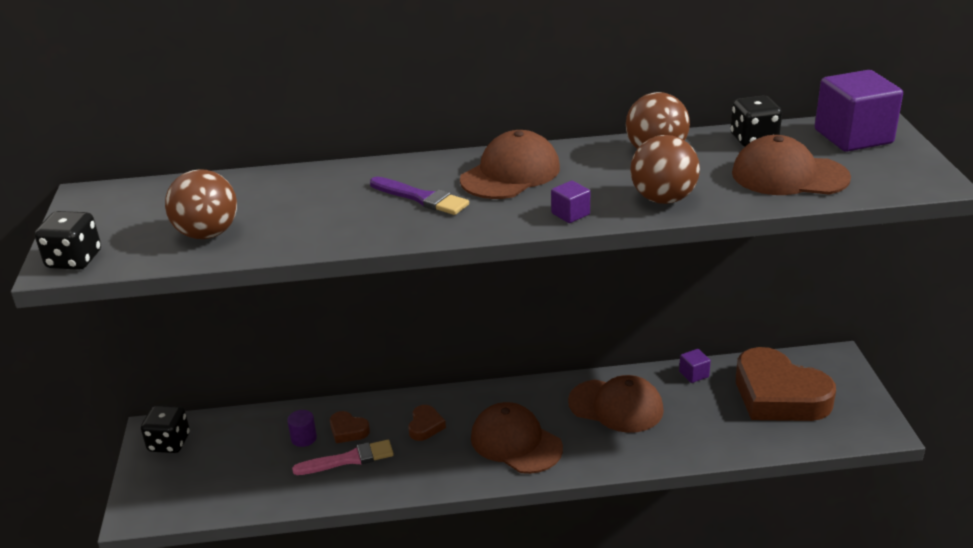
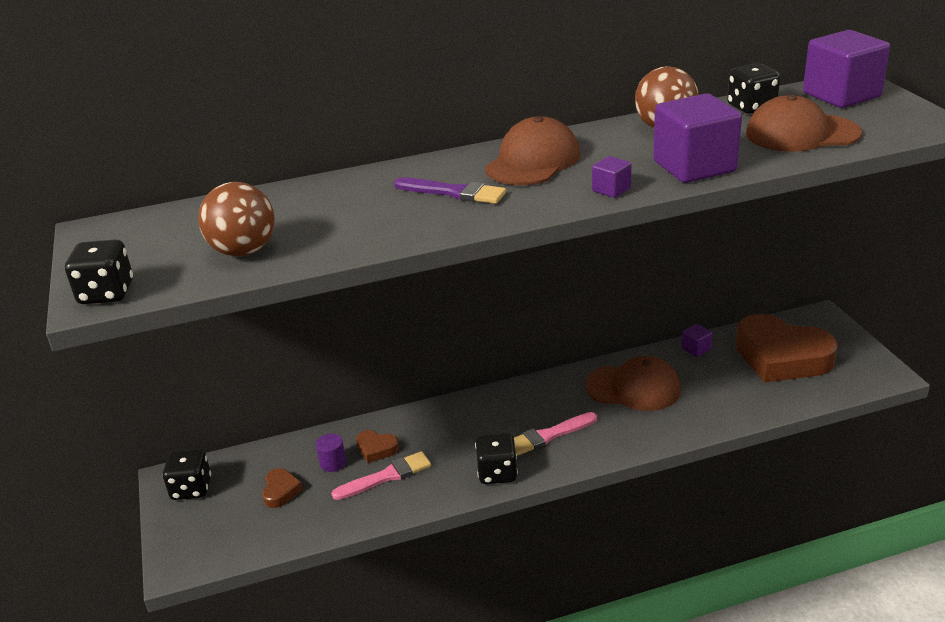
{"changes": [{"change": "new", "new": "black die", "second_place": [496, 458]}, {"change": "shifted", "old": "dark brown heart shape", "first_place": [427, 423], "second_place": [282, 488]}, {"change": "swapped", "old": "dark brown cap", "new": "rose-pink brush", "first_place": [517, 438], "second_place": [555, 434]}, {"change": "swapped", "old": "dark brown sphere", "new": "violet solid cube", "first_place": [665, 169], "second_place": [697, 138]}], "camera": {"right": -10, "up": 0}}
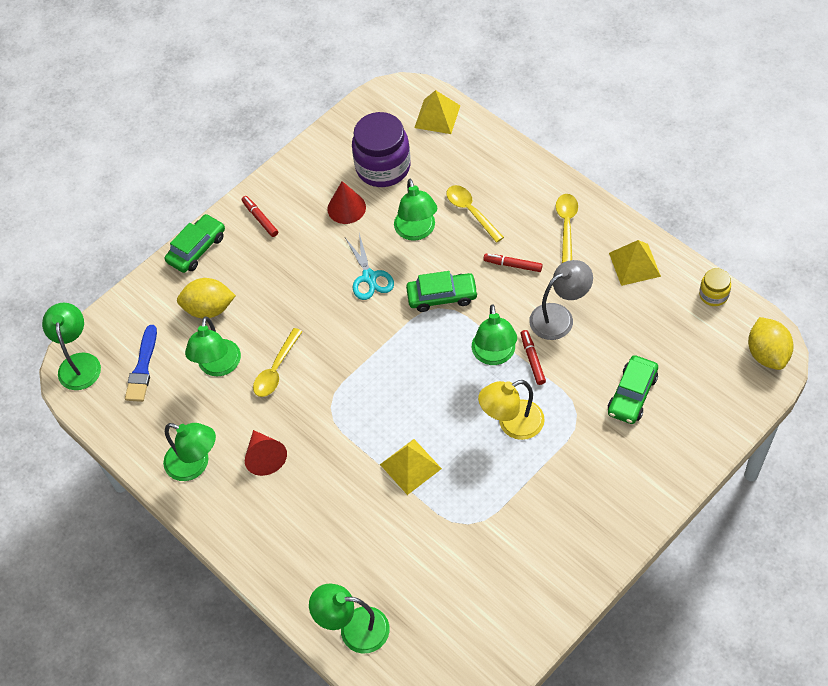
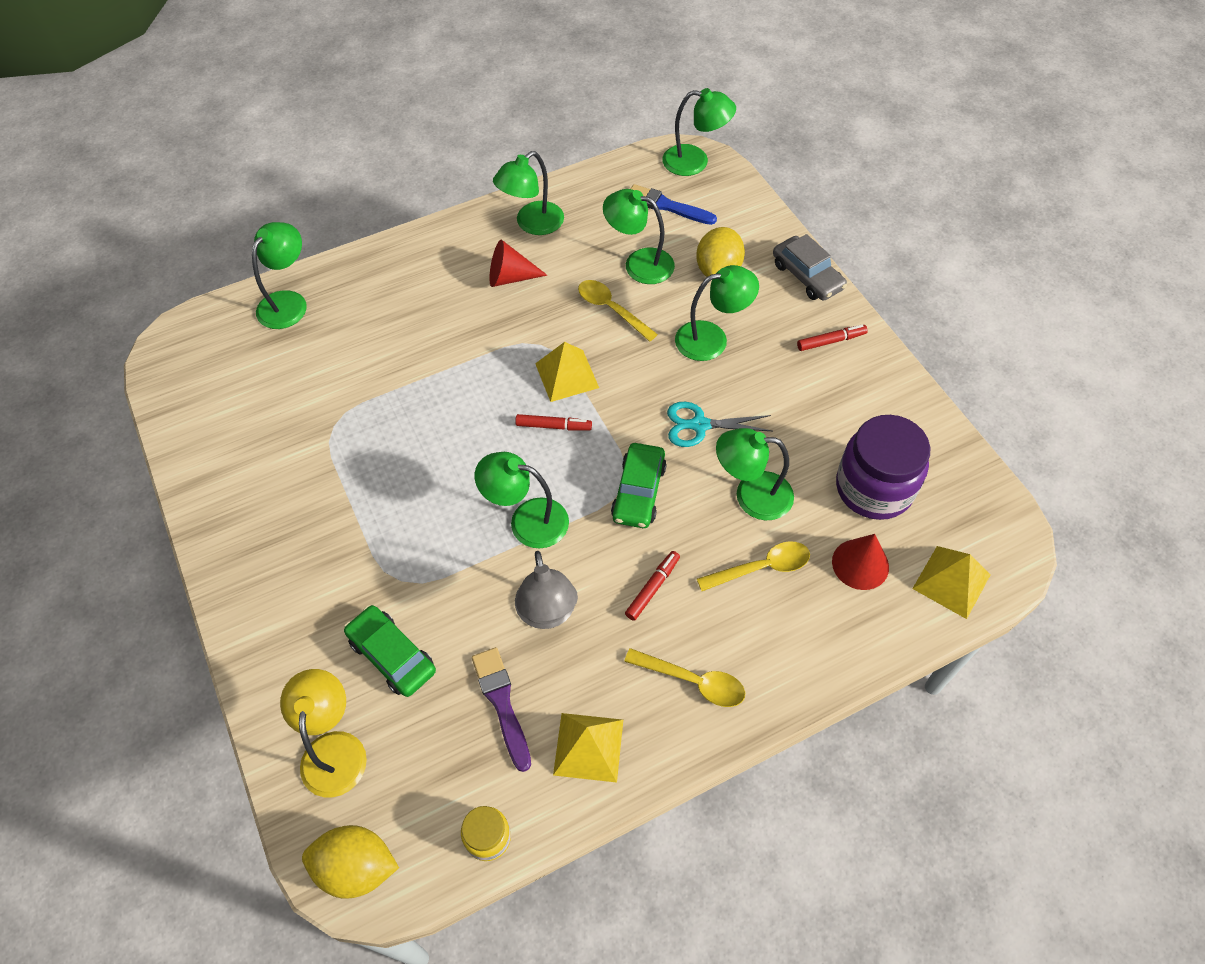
{"changes": [{"change": "new", "new": "violet brush", "second_place": [501, 709]}, {"change": "new", "new": "green lamp", "second_place": [717, 313]}, {"change": "shifted", "old": "red cone", "first_place": [346, 202], "second_place": [860, 562]}, {"change": "shifted", "old": "bright yellow pyramid", "first_place": [411, 467], "second_place": [567, 372]}, {"change": "shifted", "old": "bright yellow lamp", "first_place": [511, 410], "second_place": [323, 733]}, {"change": "shifted", "old": "red marker", "first_place": [533, 357], "second_place": [553, 422]}, {"change": "repainted", "old": "green toy car", "new": "ash-grey toy car", "first_place": [195, 243], "second_place": [810, 267]}], "camera": {"right": 105, "up": 0}}
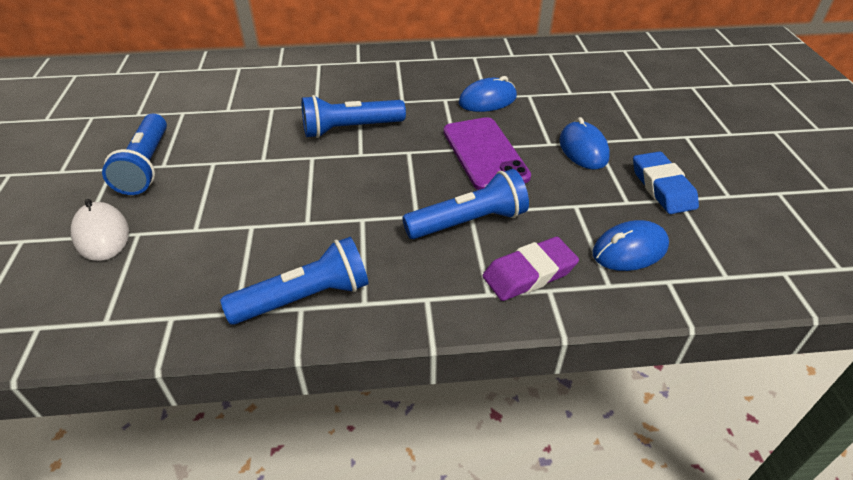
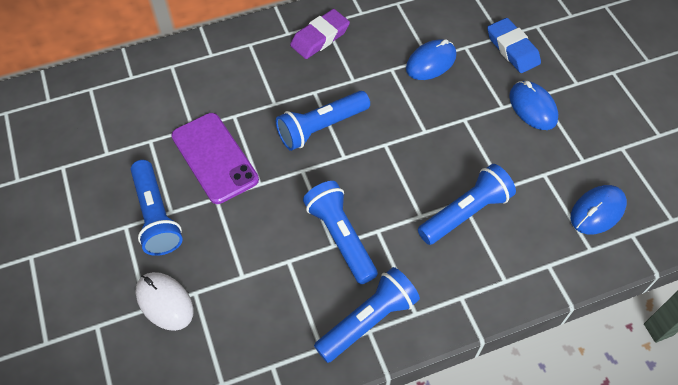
{"changes": [{"change": "new", "new": "royal blue torch", "second_place": [340, 232]}, {"change": "shifted", "old": "violet mobile phone", "first_place": [487, 153], "second_place": [215, 158]}, {"change": "shifted", "old": "violet pencil eraser", "first_place": [531, 269], "second_place": [320, 34]}, {"change": "shifted", "old": "royal blue pencil eraser", "first_place": [666, 182], "second_place": [514, 45]}], "camera": {"right": -15, "up": 15}}
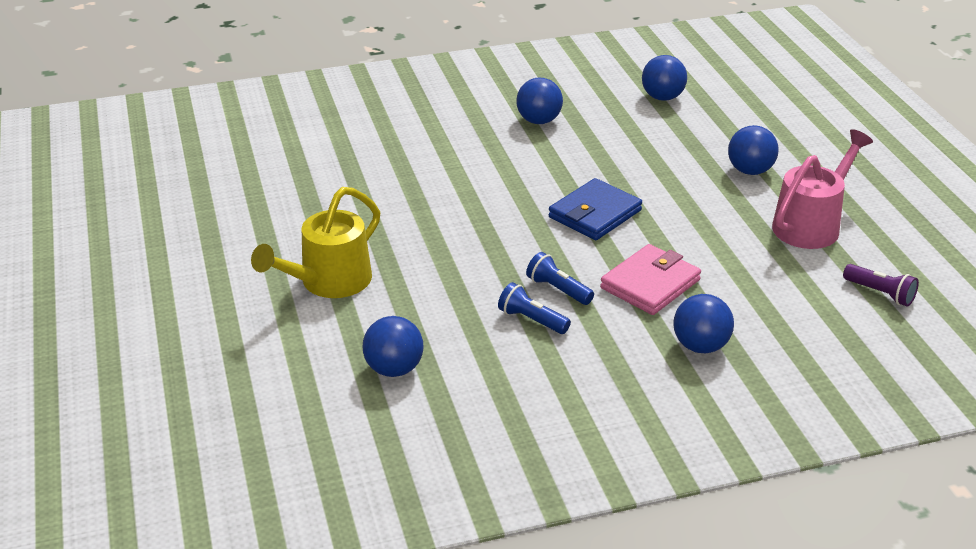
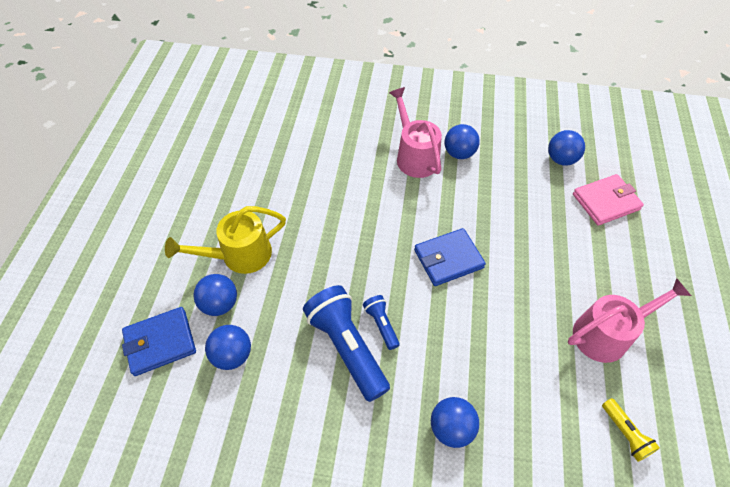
{"changes": [{"change": "new", "new": "royal blue billfold", "second_place": [159, 341]}, {"change": "new", "new": "rose-pink watering can", "second_place": [415, 132]}, {"change": "shifted", "old": "rose-pink billfold", "first_place": [650, 279], "second_place": [608, 199]}, {"change": "shifted", "old": "royal blue sphere", "first_place": [753, 150], "second_place": [215, 295]}, {"change": "repainted", "old": "violet torch", "new": "bright yellow torch", "first_place": [881, 285], "second_place": [631, 430]}, {"change": "scaled", "old": "royal blue torch", "first_place": [534, 308], "second_place": [346, 343], "factor": 2.05}], "camera": {"right": 25, "up": 20}}
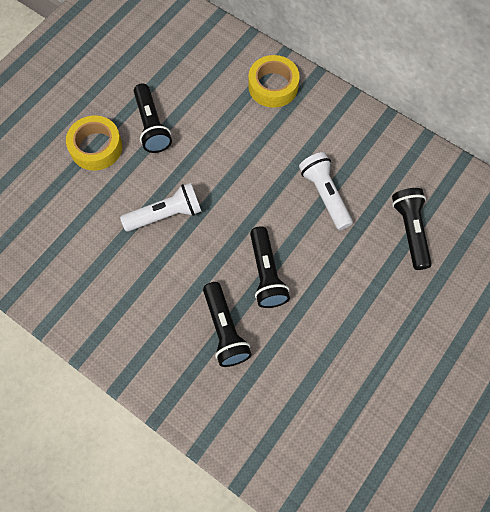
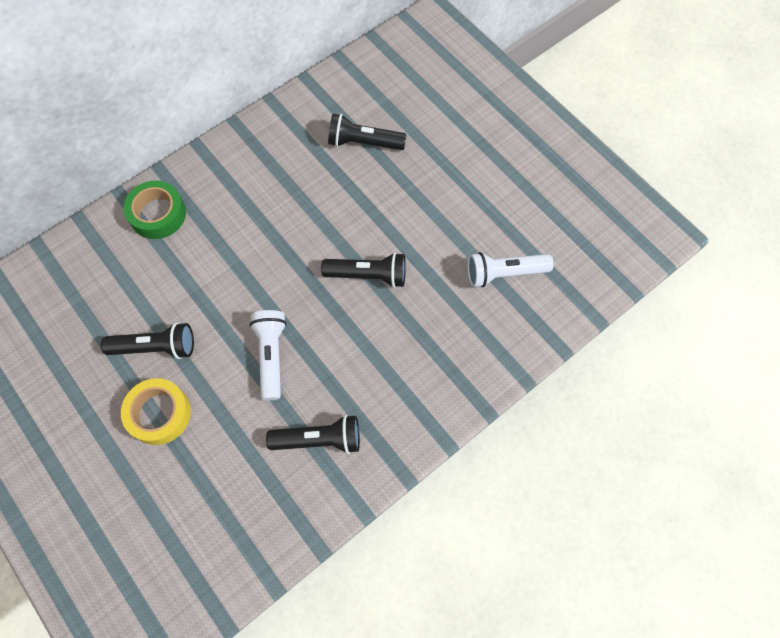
{"changes": [{"change": "shifted", "old": "black torch", "first_place": [227, 324], "second_place": [313, 434]}, {"change": "shifted", "old": "snow-white torch", "first_place": [326, 191], "second_place": [510, 269]}, {"change": "repainted", "old": "bright yellow roll of tape", "new": "green roll of tape", "first_place": [274, 81], "second_place": [155, 210]}], "camera": {"right": -75, "up": 0}}
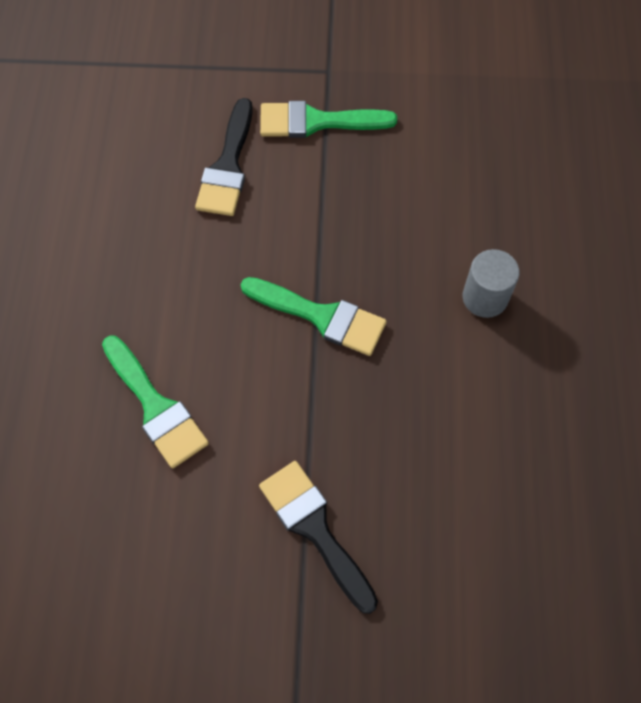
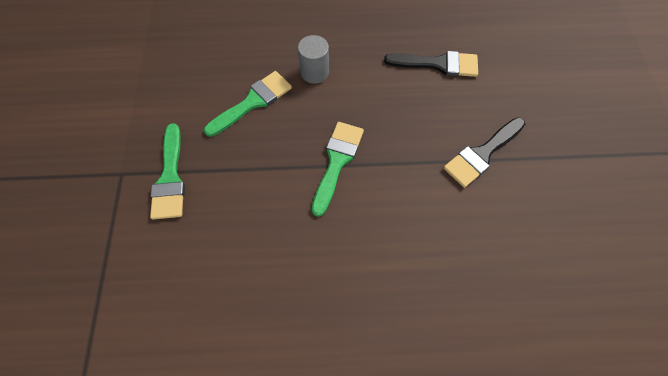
{"changes": [{"change": "shifted", "old": "green brush", "first_place": [155, 402], "second_place": [248, 104]}, {"change": "shifted", "old": "black brush", "first_place": [224, 157], "second_place": [431, 64]}], "camera": {"right": -95, "up": 0}}
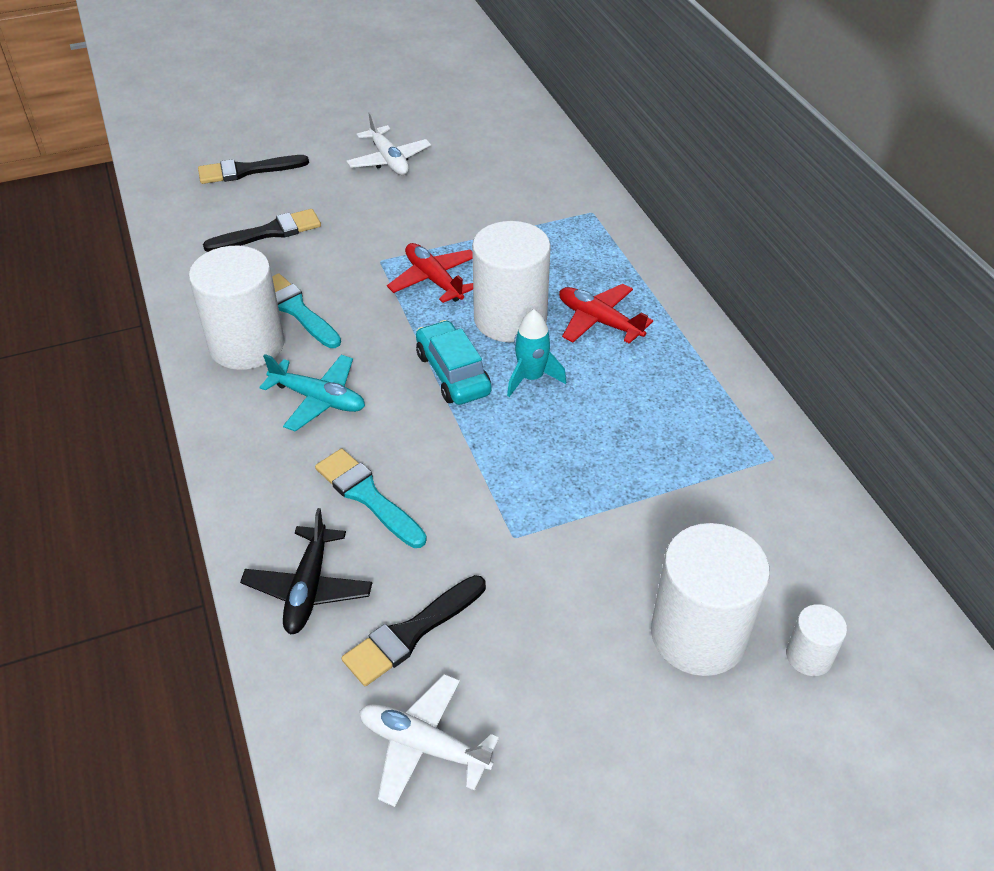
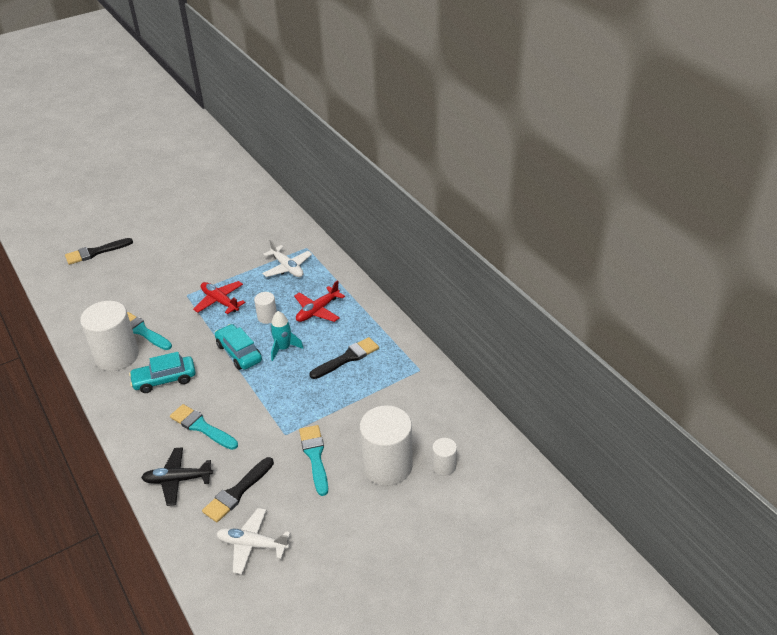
{"changes": [{"change": "new", "new": "turquoise brush", "second_place": [313, 460]}, {"change": "shifted", "old": "black brush", "first_place": [262, 230], "second_place": [344, 358]}, {"change": "shifted", "old": "snow-white aeroplane", "first_place": [388, 143], "second_place": [287, 258]}, {"change": "swapped", "old": "turquoise aeroplane", "new": "turquoise toy car", "first_place": [312, 393], "second_place": [162, 372]}, {"change": "rotated", "old": "black aeroplane", "first_place": [306, 571], "second_place": [177, 476], "degrees": 90}, {"change": "rotated", "old": "red aeroplane", "first_place": [606, 314], "second_place": [319, 301], "degrees": -75}, {"change": "scaled", "old": "snow-white cylinder", "first_place": [511, 281], "second_place": [265, 308], "factor": 0.48}], "camera": {"right": -10, "up": -5}}
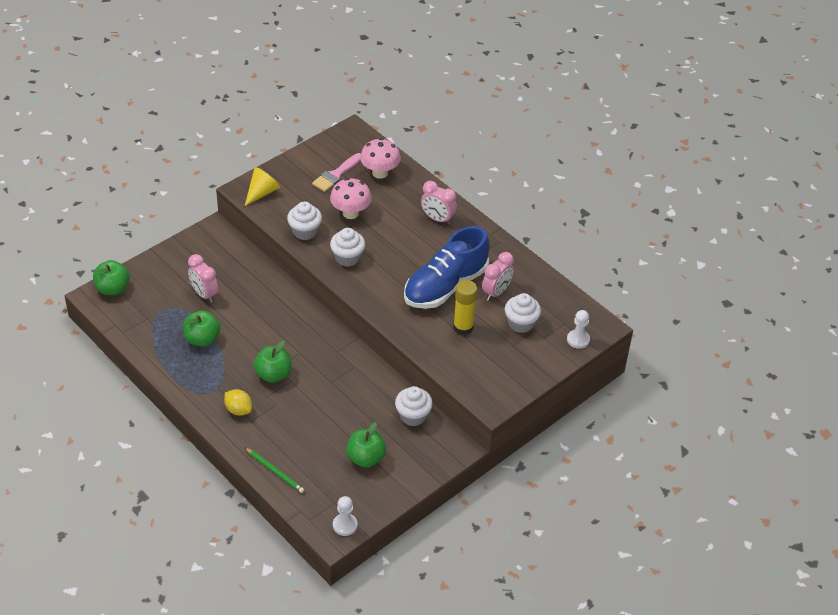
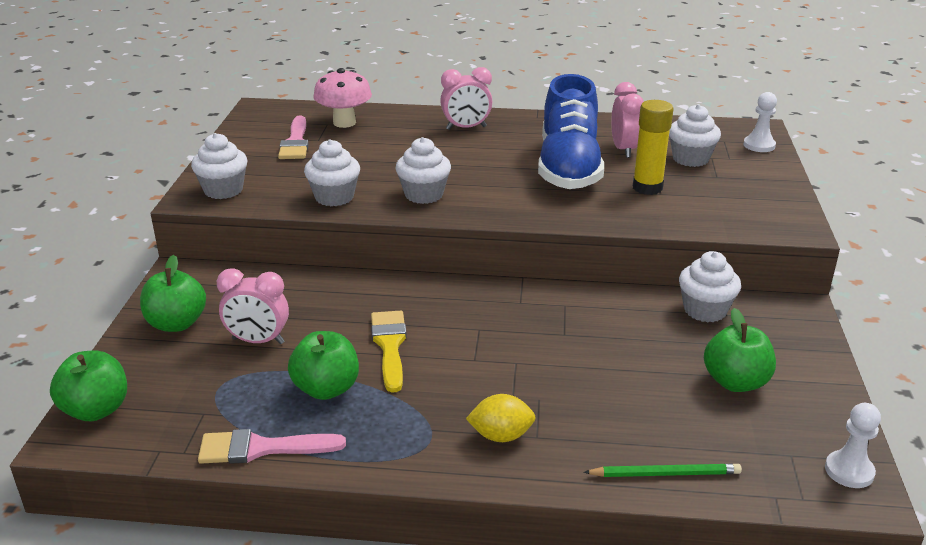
{"changes": [{"change": "gone", "old": "rose-pink fungus", "first_place": [351, 198]}, {"change": "new", "new": "rose-pink brush", "second_place": [272, 446]}, {"change": "new", "new": "bright yellow brush", "second_place": [389, 352]}, {"change": "shifted", "old": "green apple", "first_place": [273, 361], "second_place": [173, 293]}, {"change": "swapped", "old": "bright yellow cone", "new": "snow-white muffin", "first_place": [262, 186], "second_place": [219, 166]}], "camera": {"right": -40, "up": -15}}
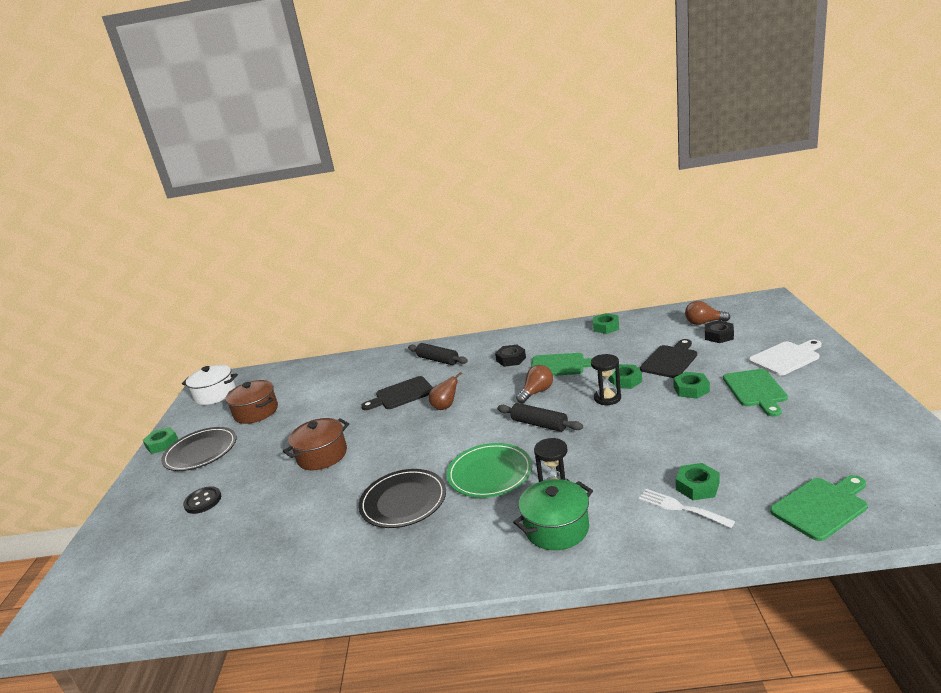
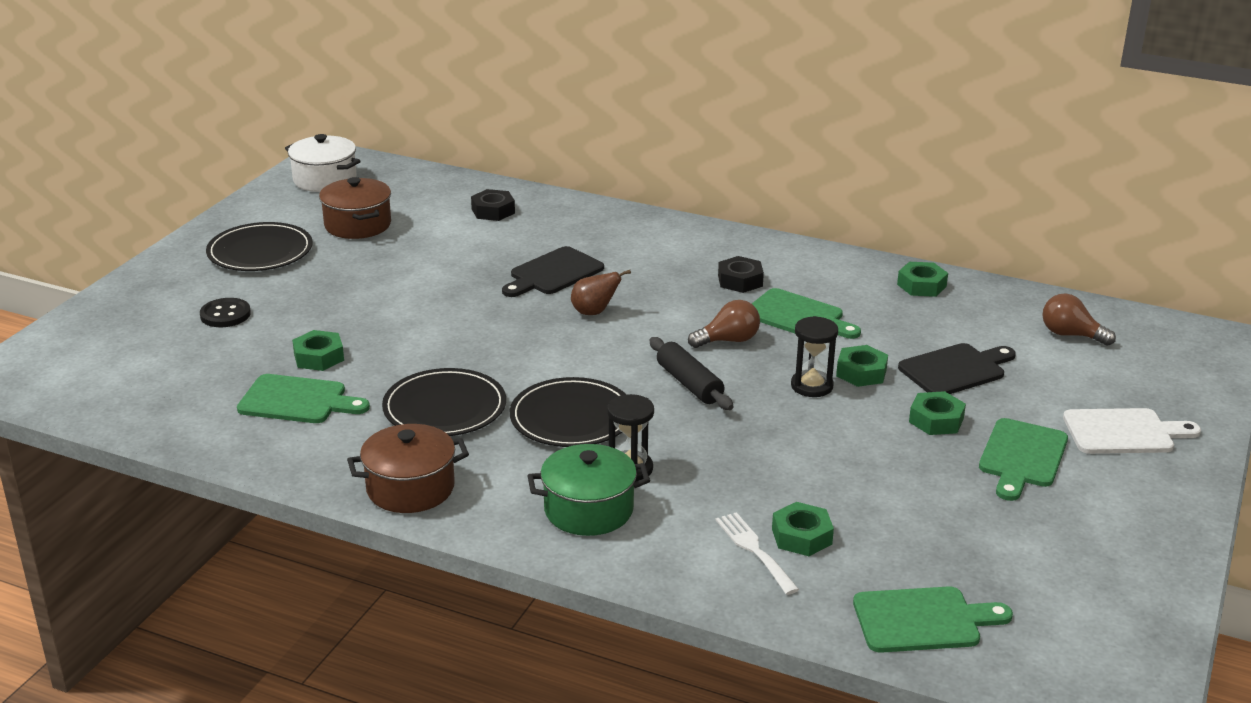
{"changes": [{"change": "gone", "old": "black dough roller", "first_place": [438, 354]}, {"change": "new", "new": "green chopping board", "second_place": [303, 398]}, {"change": "shifted", "old": "green hexagon nut", "first_place": [160, 440], "second_place": [318, 350]}, {"change": "shifted", "old": "dark brown pot", "first_place": [316, 444], "second_place": [408, 468]}, {"change": "shifted", "old": "black hexagon nut", "first_place": [719, 332], "second_place": [493, 205]}, {"change": "repainted", "old": "green flat dish", "new": "black flat dish", "first_place": [489, 470], "second_place": [568, 412]}, {"change": "rotated", "old": "black chopping board", "first_place": [397, 393], "second_place": [553, 271], "degrees": -45}], "camera": {"right": 20, "up": 5}}
